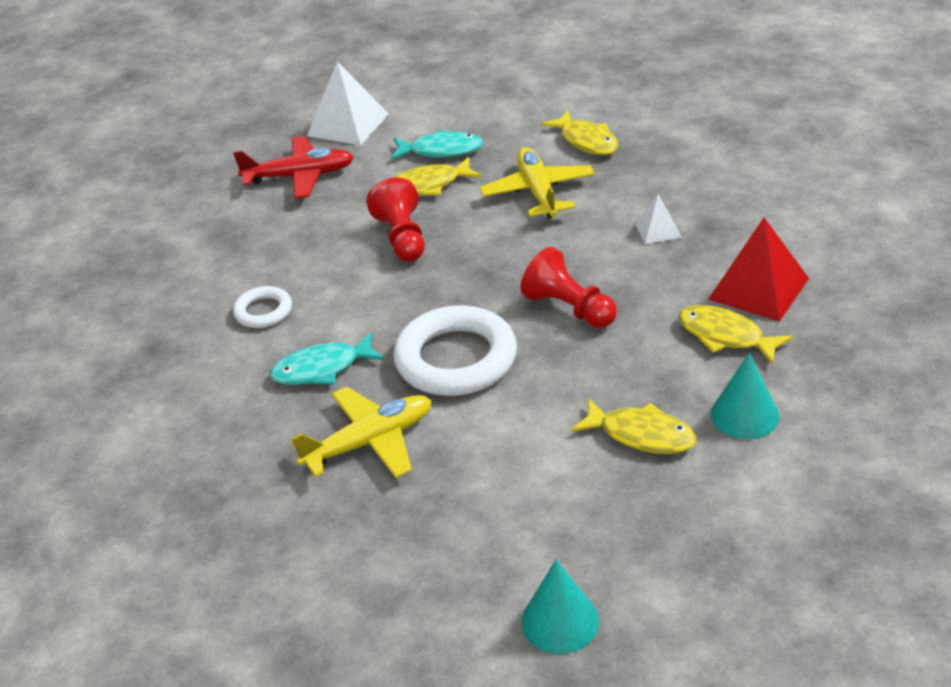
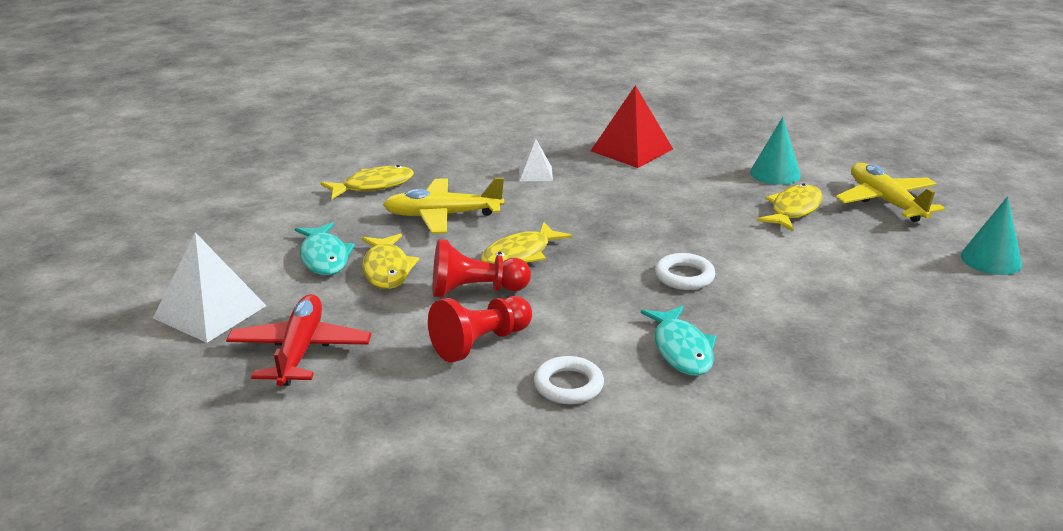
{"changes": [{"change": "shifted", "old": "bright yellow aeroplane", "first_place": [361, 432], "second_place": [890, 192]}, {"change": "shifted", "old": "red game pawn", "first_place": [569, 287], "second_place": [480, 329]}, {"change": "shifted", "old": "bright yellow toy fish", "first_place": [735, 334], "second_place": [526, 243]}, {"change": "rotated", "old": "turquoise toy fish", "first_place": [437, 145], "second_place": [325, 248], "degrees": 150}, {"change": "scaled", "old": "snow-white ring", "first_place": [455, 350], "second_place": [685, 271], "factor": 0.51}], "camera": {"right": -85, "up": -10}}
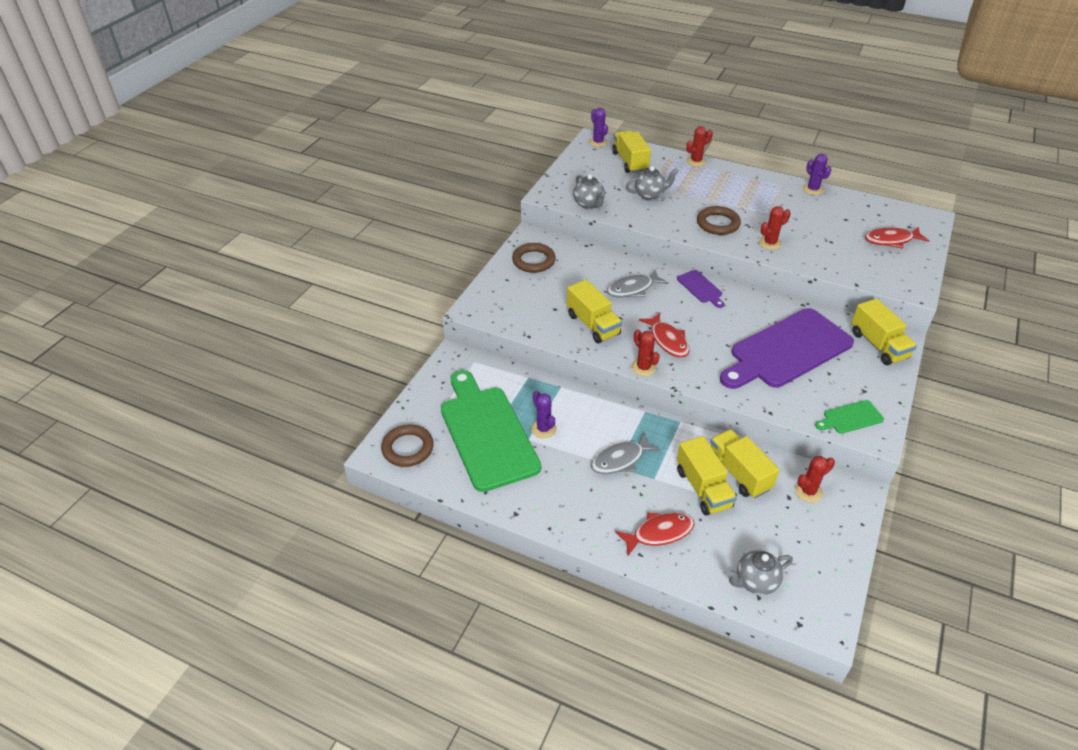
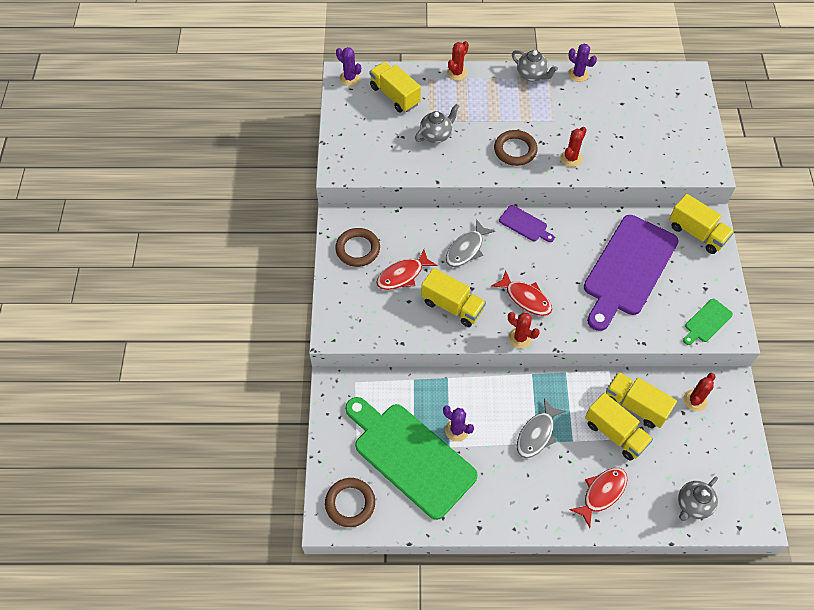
{"changes": [{"change": "shifted", "old": "ash-grey china teapot", "first_place": [589, 191], "second_place": [535, 66]}, {"change": "shifted", "old": "red toy fish", "first_place": [897, 238], "second_place": [406, 270]}], "camera": {"right": -25, "up": 15}}
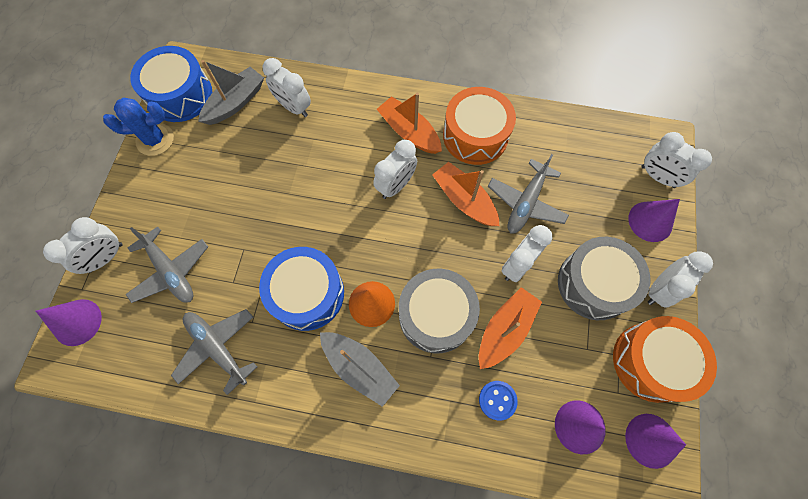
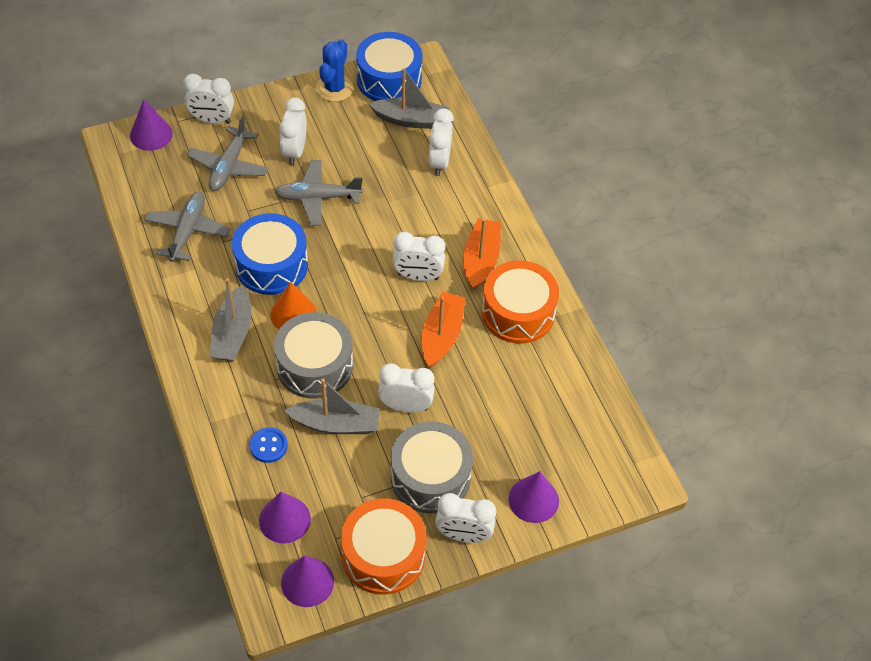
{"changes": [{"change": "shifted", "old": "ash-grey aeroplane", "first_place": [528, 194], "second_place": [319, 193]}, {"change": "shifted", "old": "snow-white clock", "first_place": [676, 160], "second_place": [293, 131]}, {"change": "repainted", "old": "orange toy boat", "new": "ash-grey toy boat", "first_place": [510, 328], "second_place": [332, 406]}, {"change": "rotated", "old": "royal blue prickly plant", "first_place": [138, 126], "second_place": [334, 70], "degrees": 60}], "camera": {"right": 55, "up": -15}}
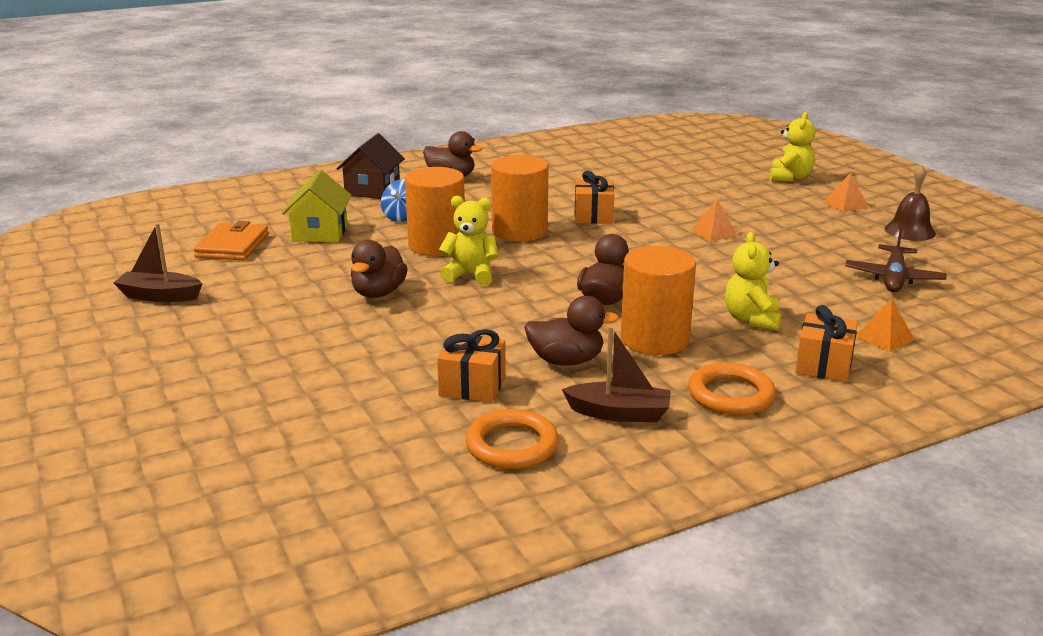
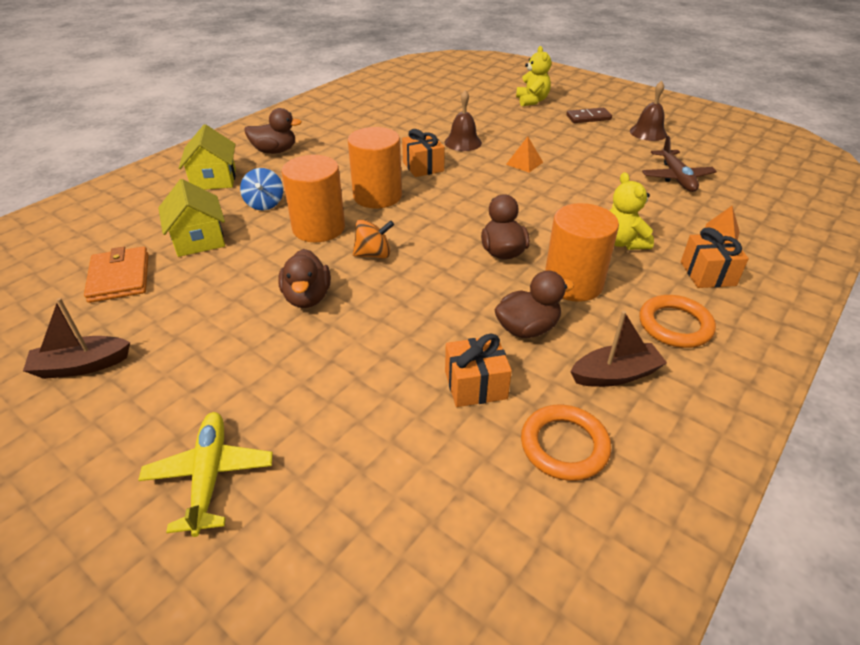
{"changes": [{"change": "new", "new": "bright yellow aeroplane", "second_place": [205, 474]}, {"change": "new", "new": "dark brown school bell", "second_place": [463, 120]}, {"change": "swapped", "old": "bright yellow teddy", "new": "orange spinning top", "first_place": [468, 240], "second_place": [373, 238]}, {"change": "swapped", "old": "orange pyramid", "new": "dark brown domino", "first_place": [846, 192], "second_place": [589, 115]}, {"change": "repainted", "old": "dark brown toy house", "new": "bright yellow toy house", "first_place": [370, 166], "second_place": [207, 157]}], "camera": {"right": -25, "up": 15}}
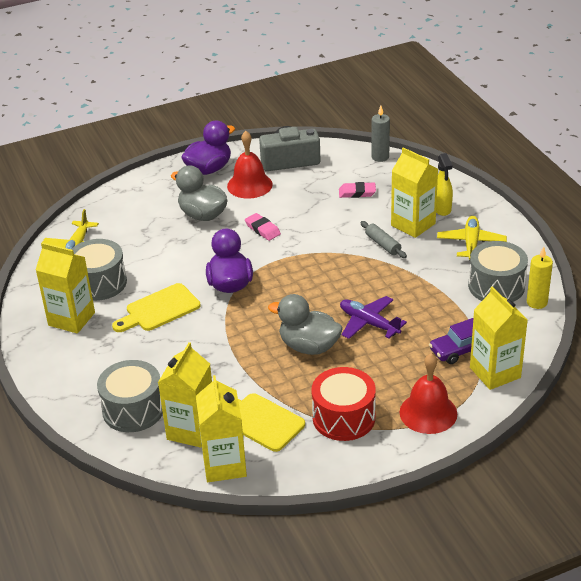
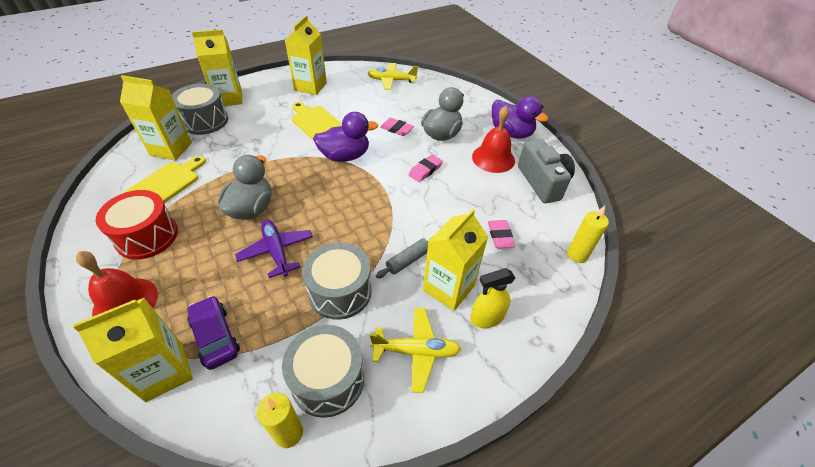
{"changes": [{"change": "new", "new": "rose-pink pencil eraser", "second_place": [397, 127]}, {"change": "shifted", "old": "ash-grey toy drum", "first_place": [99, 270], "second_place": [337, 281]}, {"change": "shifted", "old": "bright yellow milk carton", "first_place": [221, 428], "second_place": [217, 67]}, {"change": "repainted", "old": "ash-grey candle", "new": "bright yellow candle", "first_place": [380, 134], "second_place": [588, 234]}, {"change": "rotated", "old": "violet aeroplane", "first_place": [373, 317], "second_place": [274, 249], "degrees": -60}], "camera": {"right": 80, "up": 10}}
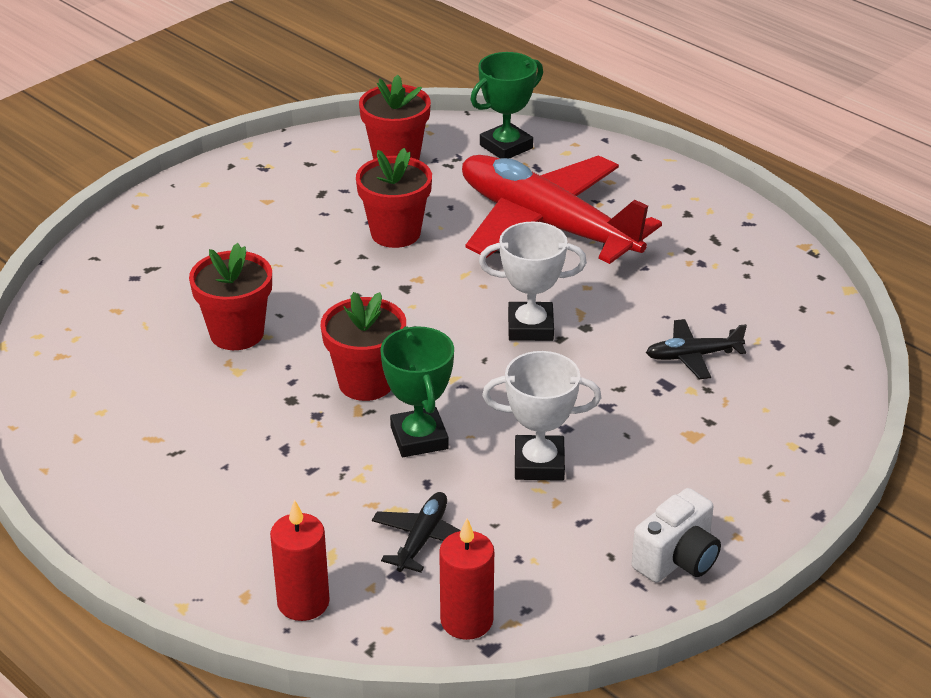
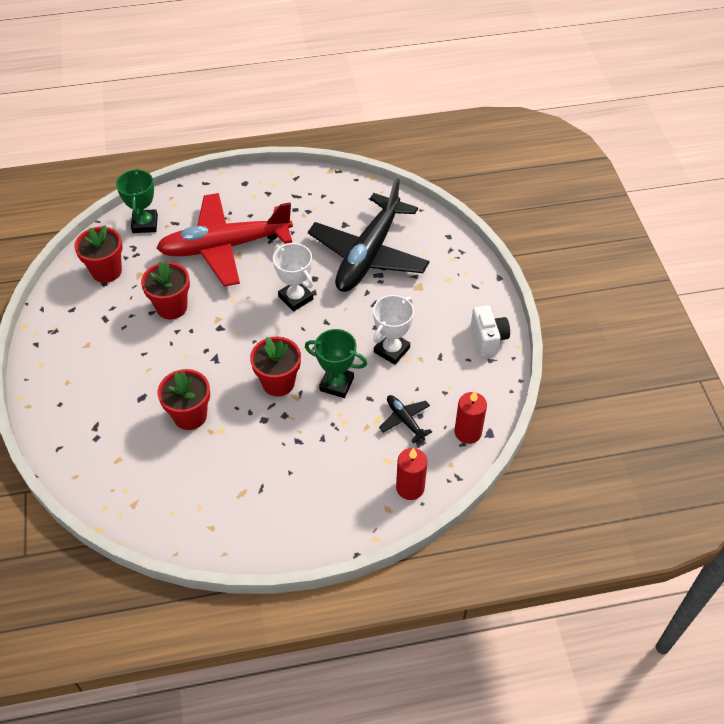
{"changes": [{"change": "rotated", "old": "snow-white award cup", "first_place": [533, 281], "second_place": [293, 277], "degrees": -75}, {"change": "scaled", "old": "black aeroplane", "first_place": [696, 349], "second_place": [369, 235], "factor": 2.49}], "camera": {"right": -55, "up": 15}}
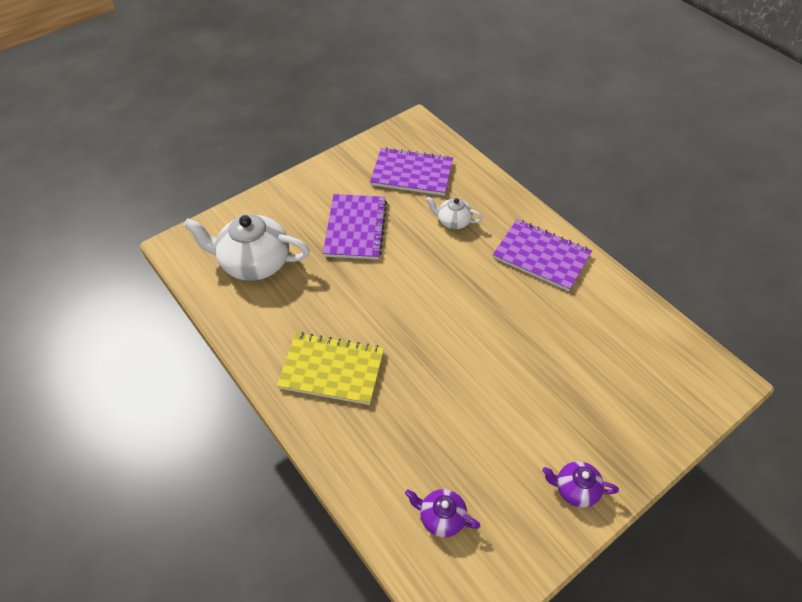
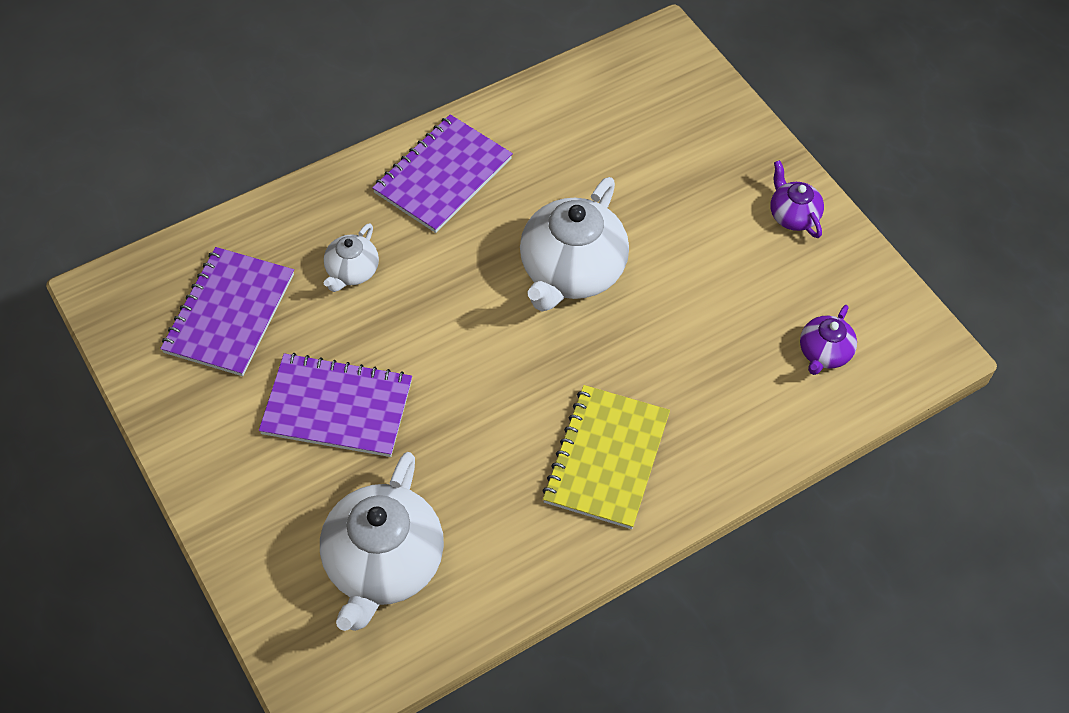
{"changes": [{"change": "new", "new": "snow-white china teapot", "second_place": [574, 244]}, {"change": "rotated", "old": "violet china teapot", "first_place": [580, 484], "second_place": [797, 199], "degrees": 135}], "camera": {"right": -85, "up": 5}}
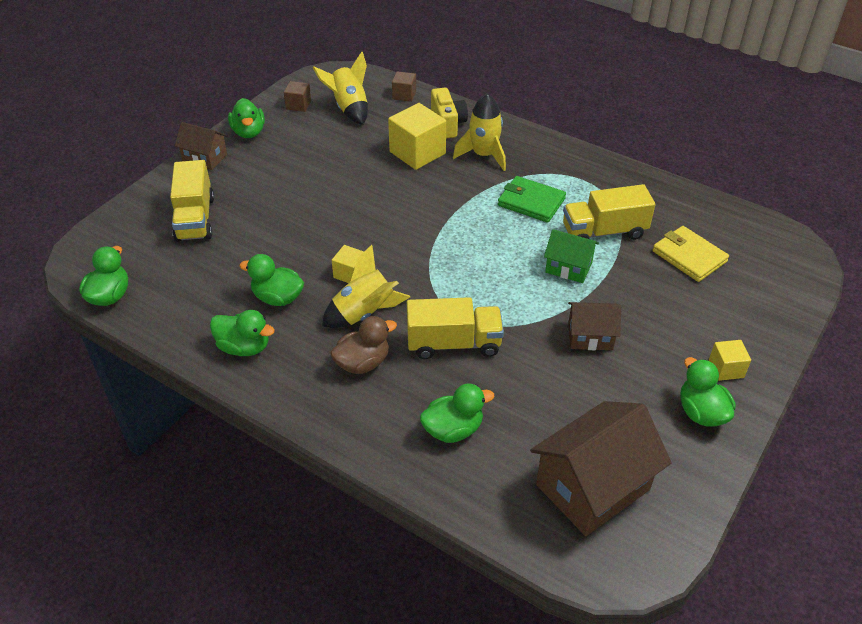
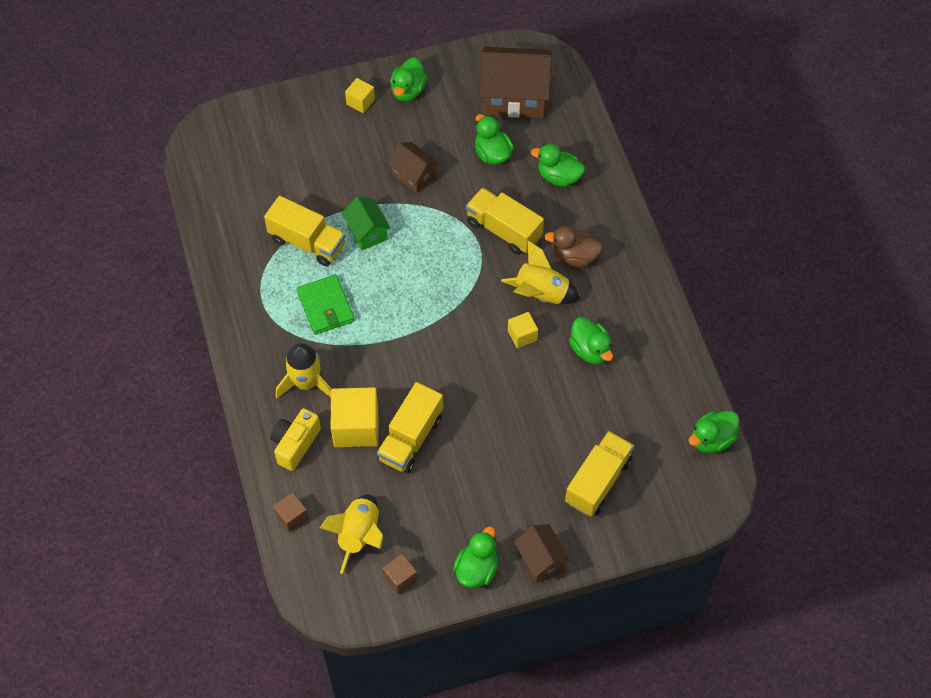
{"changes": [{"change": "gone", "old": "bright yellow billfold", "first_place": [691, 254]}, {"change": "new", "new": "bright yellow lorry", "second_place": [410, 427]}, {"change": "shifted", "old": "green rubber duck", "first_place": [242, 333], "second_place": [494, 139]}], "camera": {"right": -140, "up": 15}}
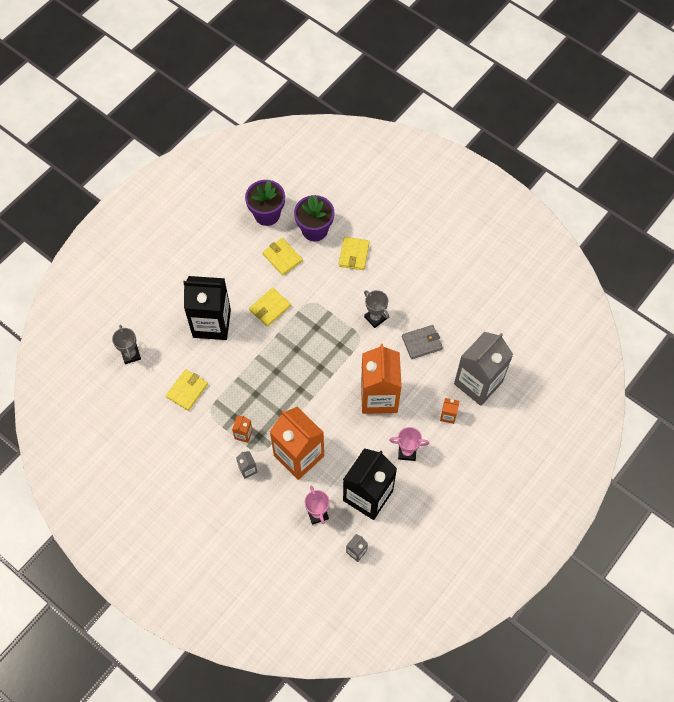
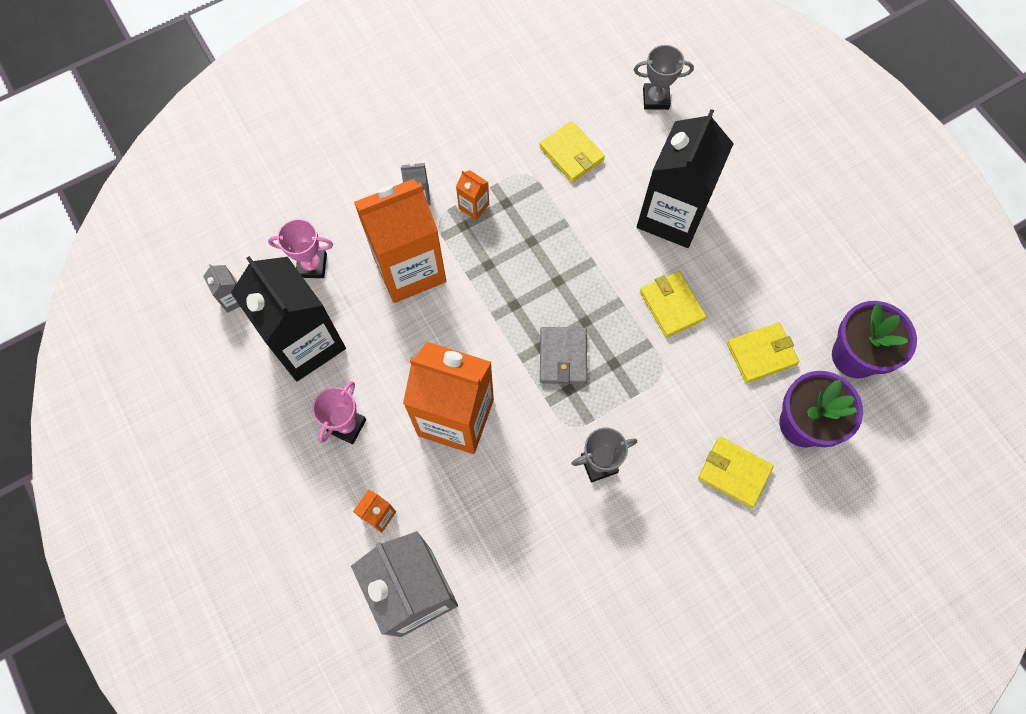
{"changes": [{"change": "shifted", "old": "ash-grey billfold", "first_place": [422, 342], "second_place": [563, 355]}], "camera": {"right": 110, "up": 5}}
